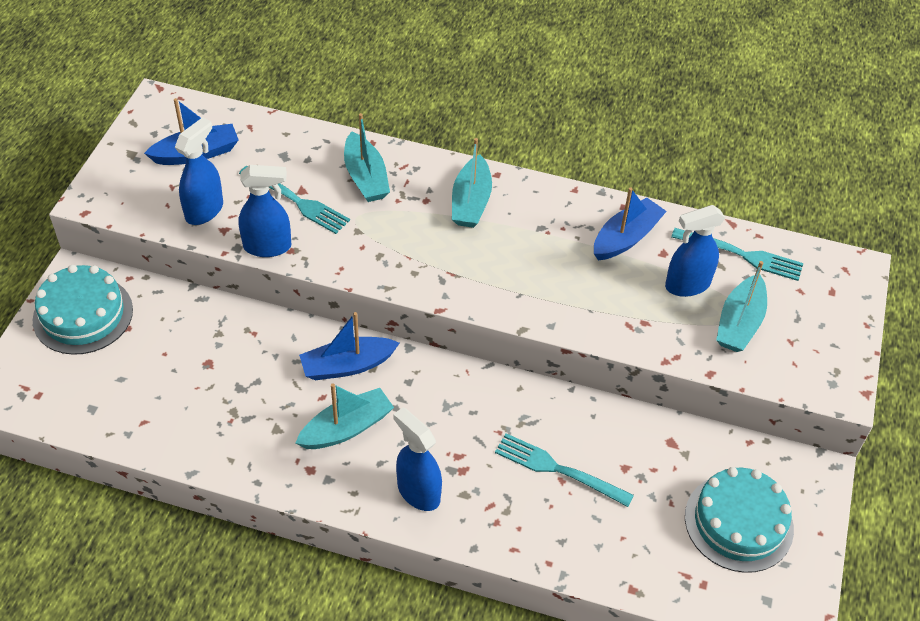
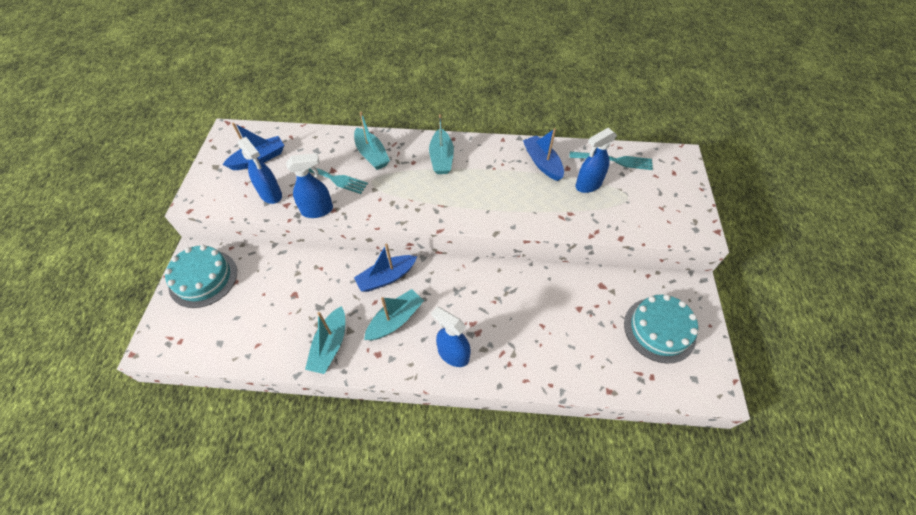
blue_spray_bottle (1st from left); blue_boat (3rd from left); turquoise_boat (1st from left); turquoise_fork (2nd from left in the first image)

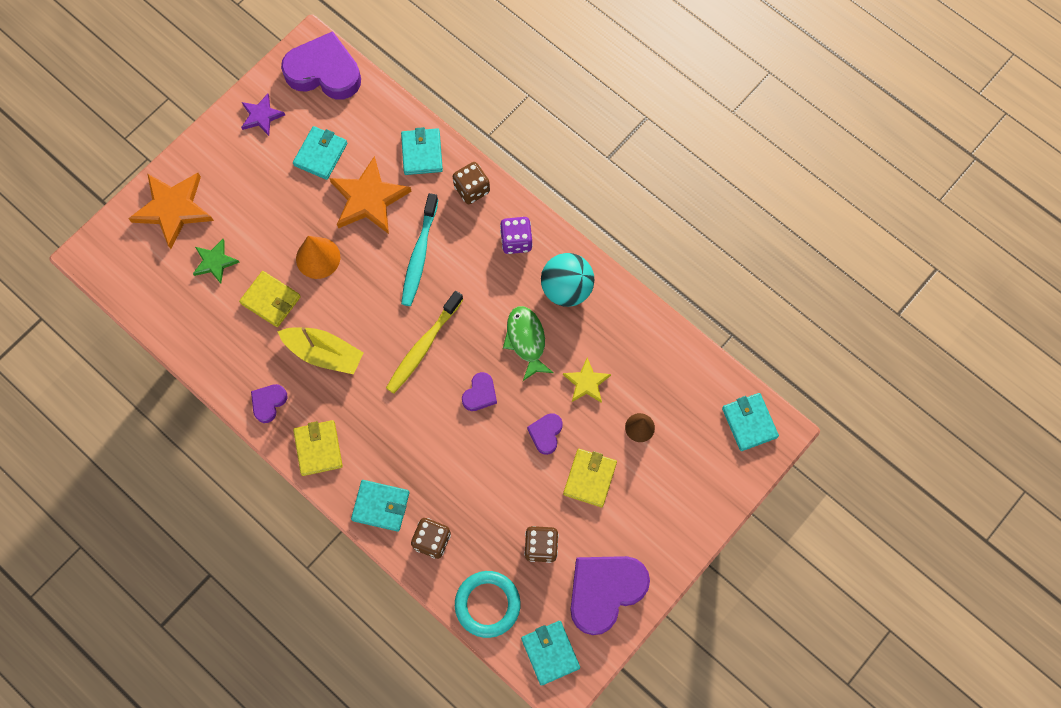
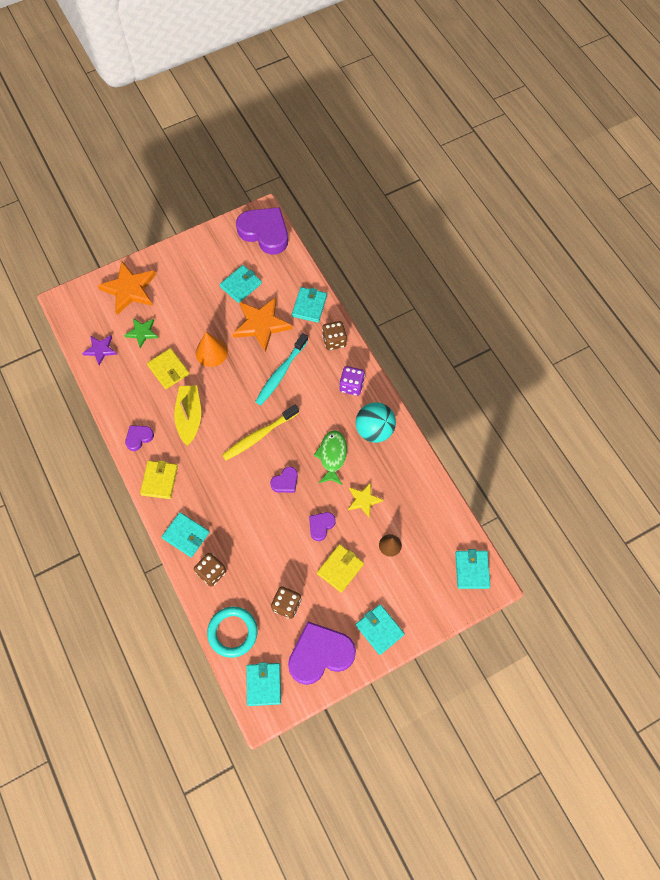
purple_star; yellow_boat; turquoise_wallet (5th from left)

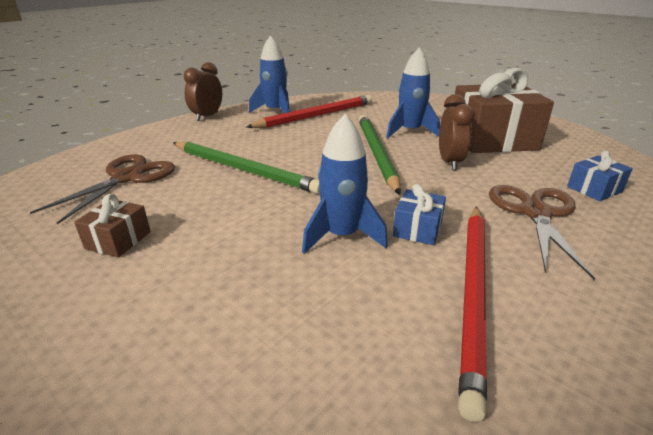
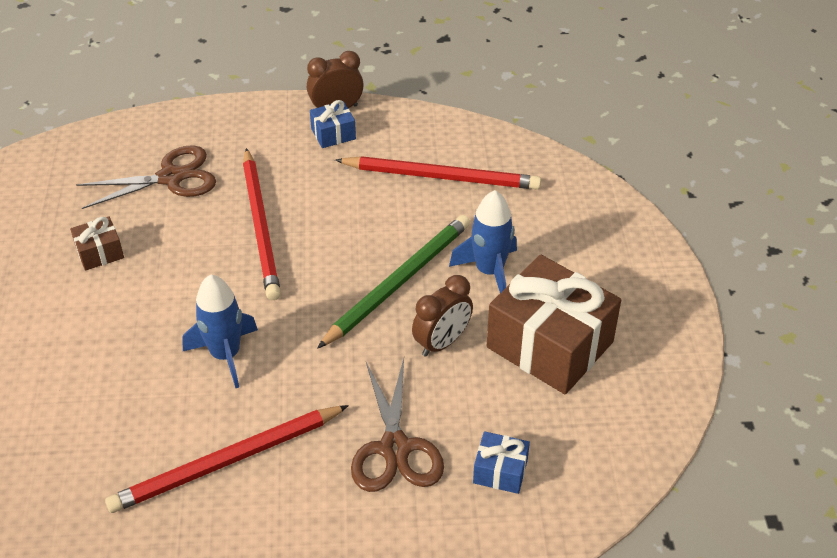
blue_rocket (1st from left in the first image); red_pencil (2nd from left); blue_gift (1st from left); brown_scissors (2nd from left)

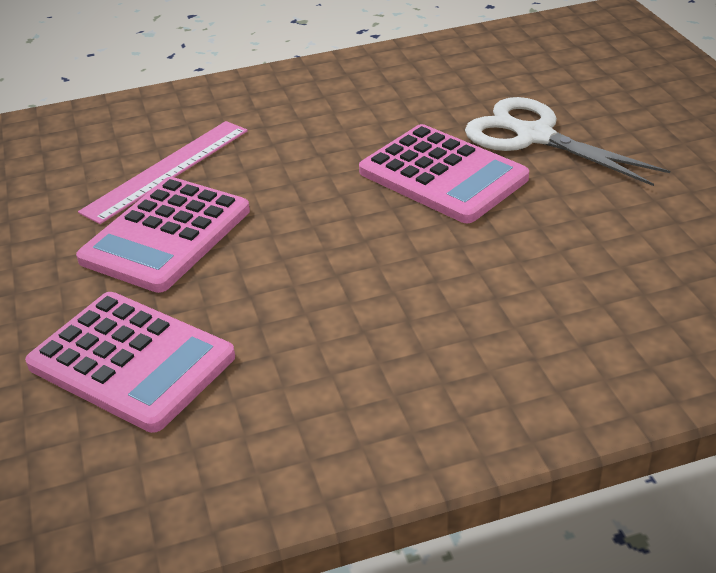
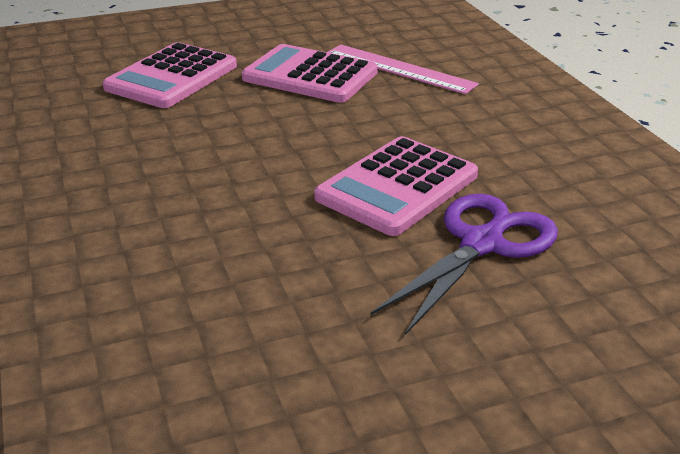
purple_scissors

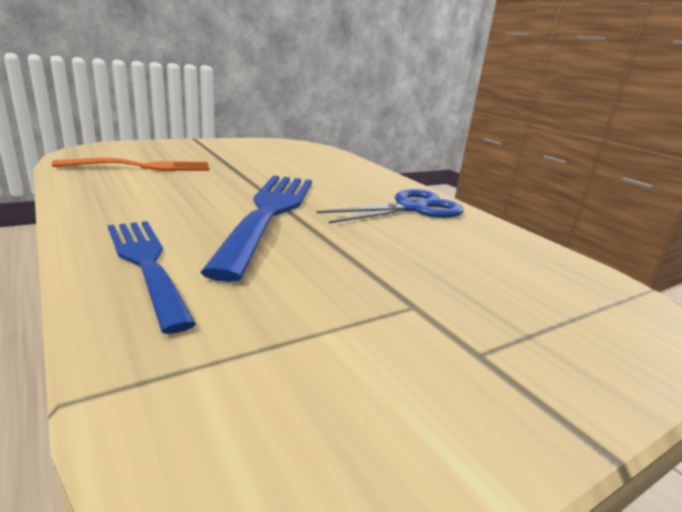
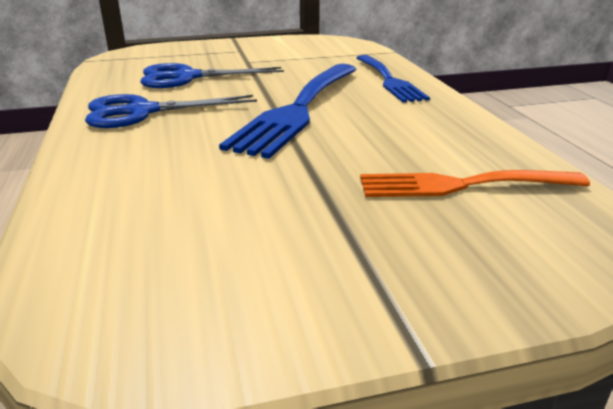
blue_scissors (2nd from left)

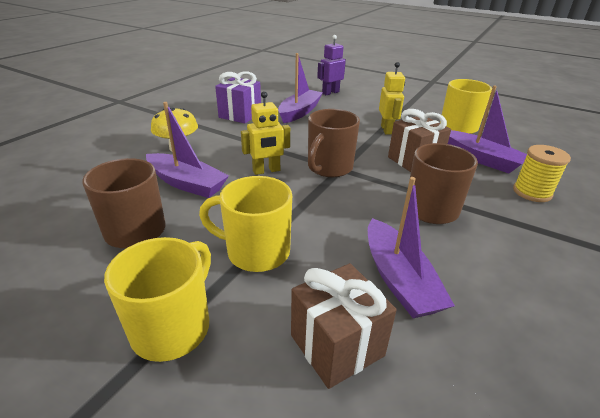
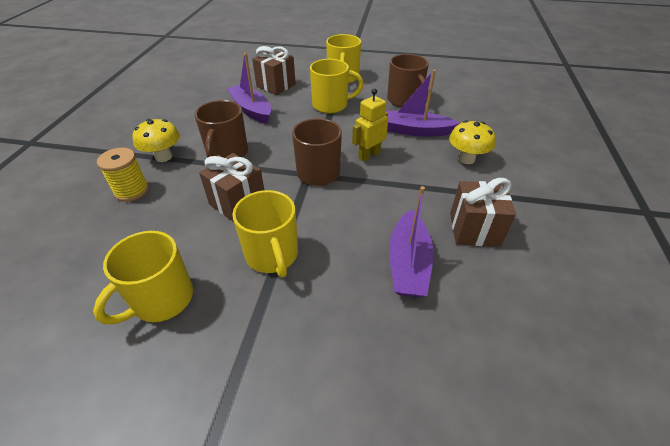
purple_robot; yellow_mug (2nd from left); brown_gift (3rd from left); purple_boat (4th from left in the first image); yellow_mushroom (1st from left)

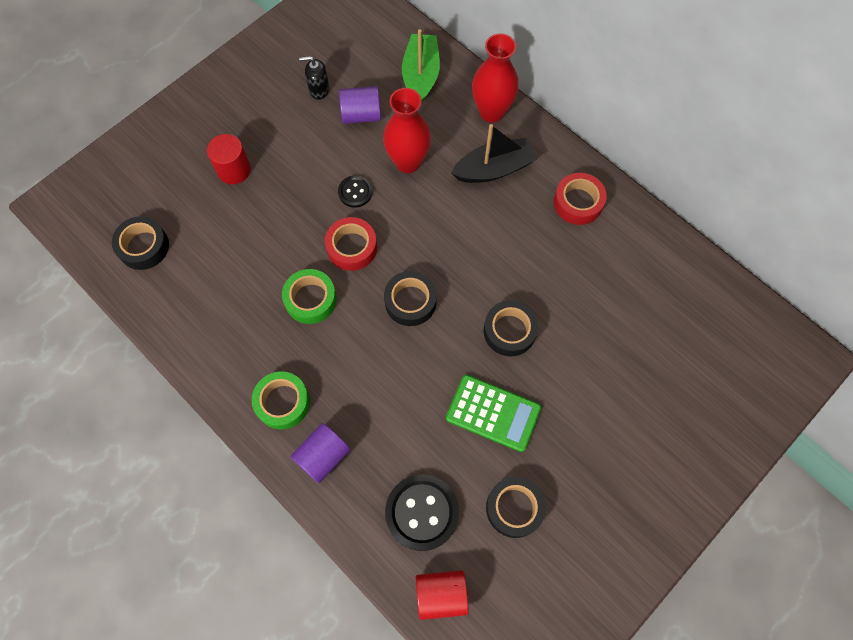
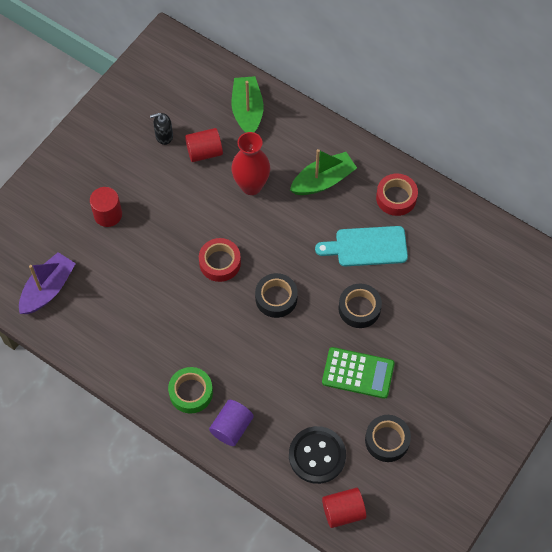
red_vase (2nd from left in the first image); red_cylinder (2nd from left); green_boat (2nd from left); black_button (1st from left in the first image); purple_boat; green_tape (2nd from left in the first image); turquoise_cutting_board

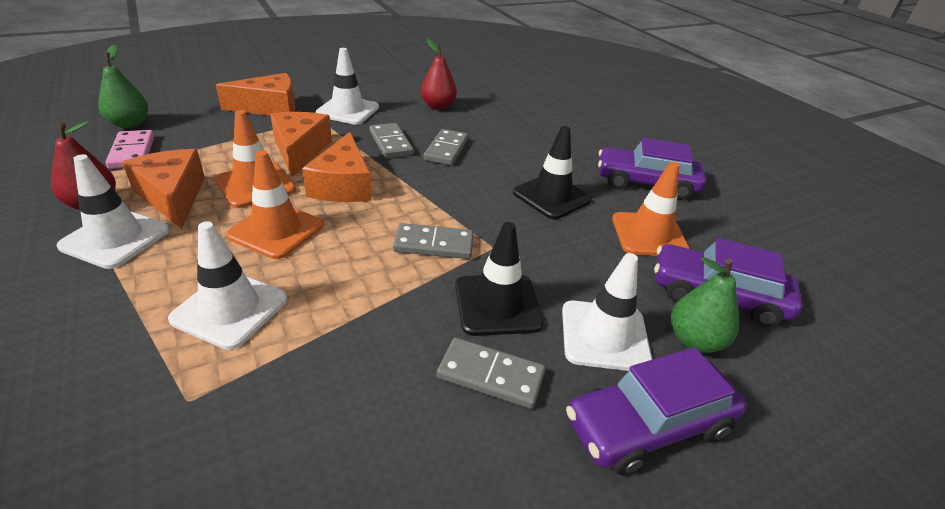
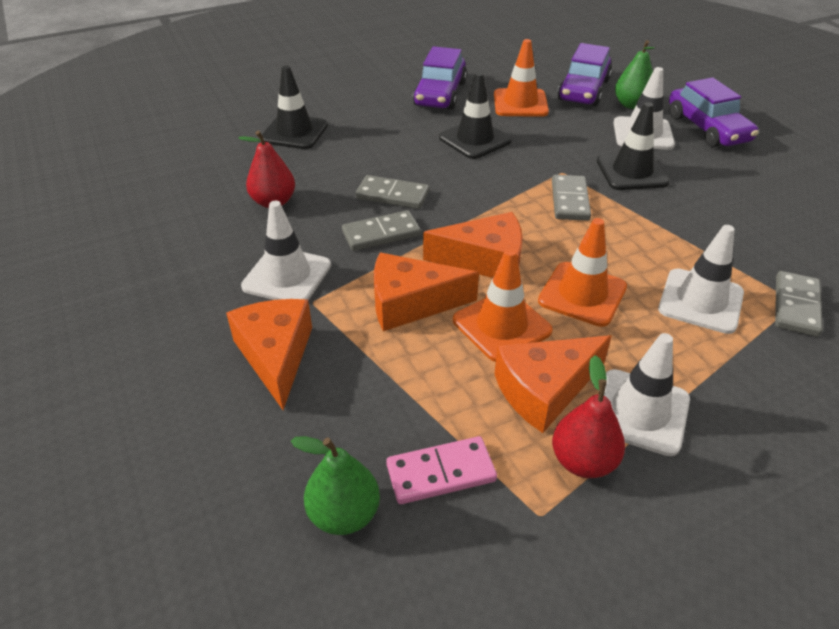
grey_domino (4th from left); black_traffic_cone (1st from left)

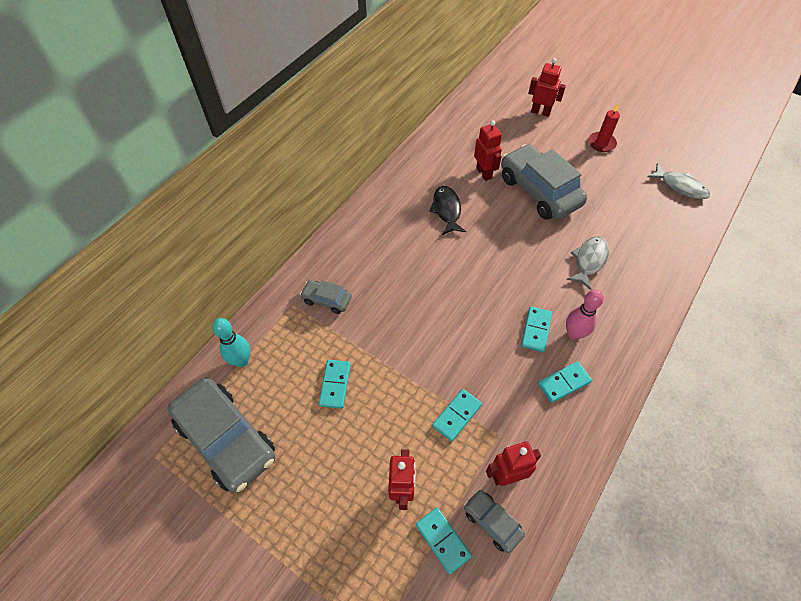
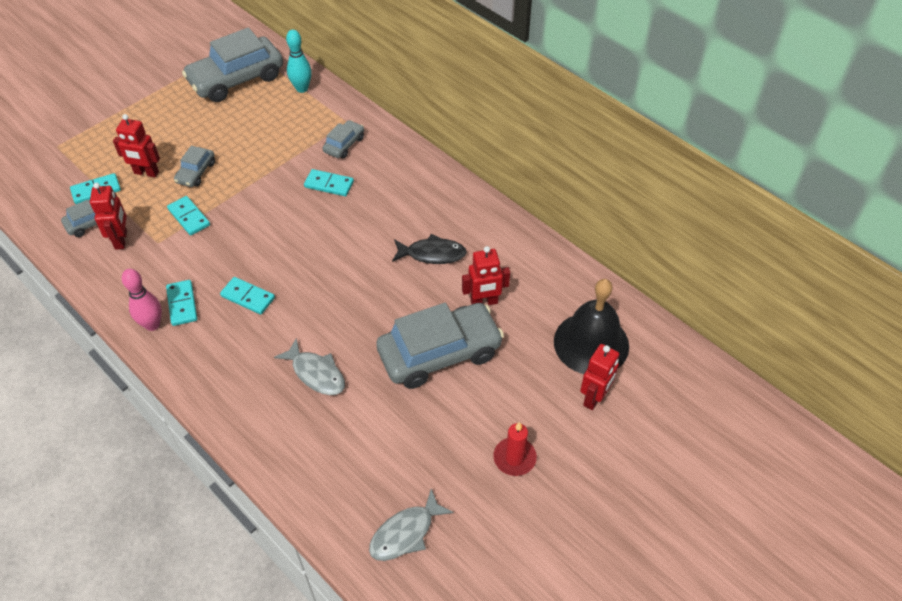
pink_bowling_pin; turquoise_domino (5th from left); grey_car (2nd from left); black_bell

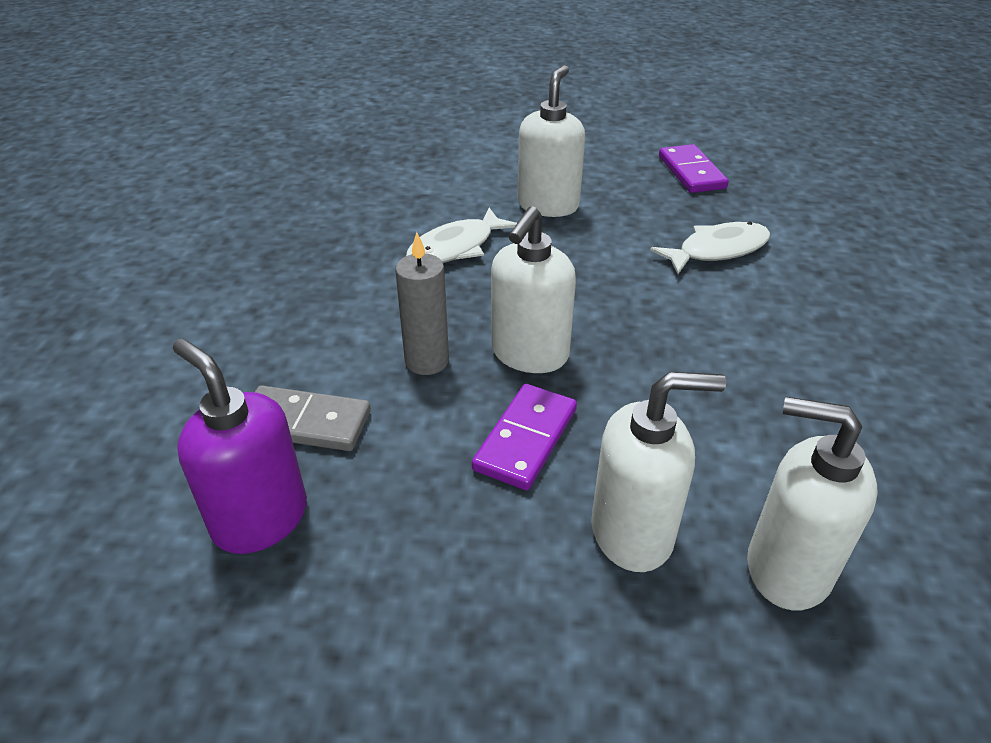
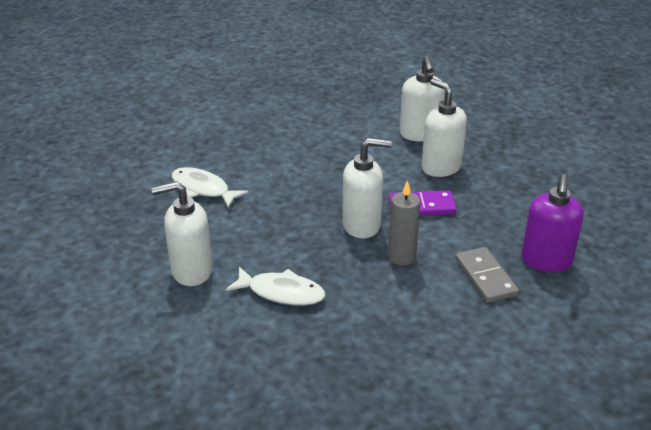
purple_domino (2nd from left in the first image)

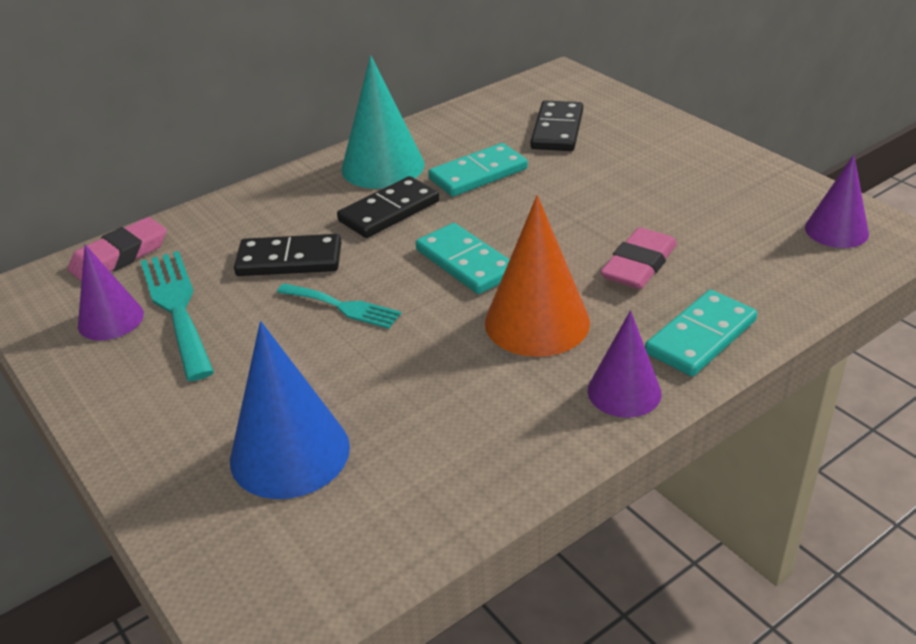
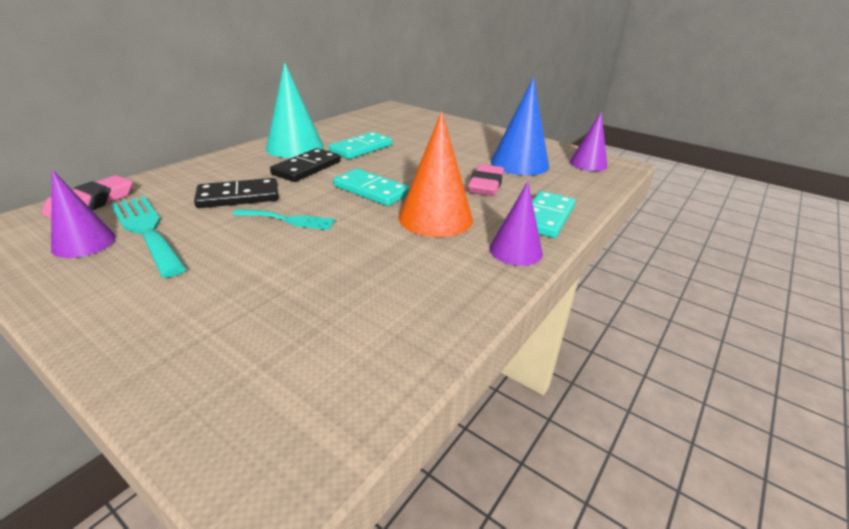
black_domino (3rd from left in the first image); blue_cone

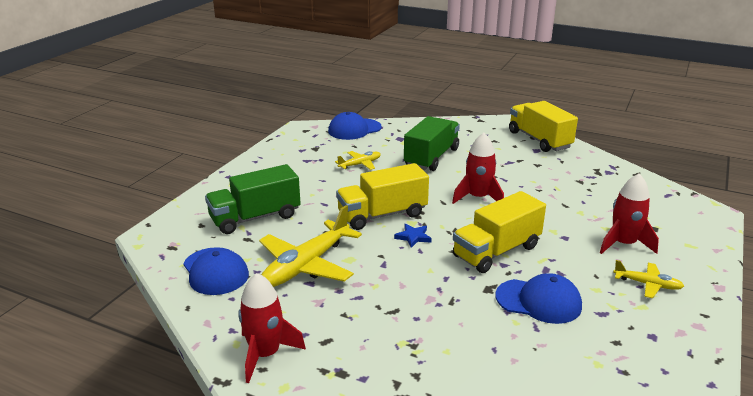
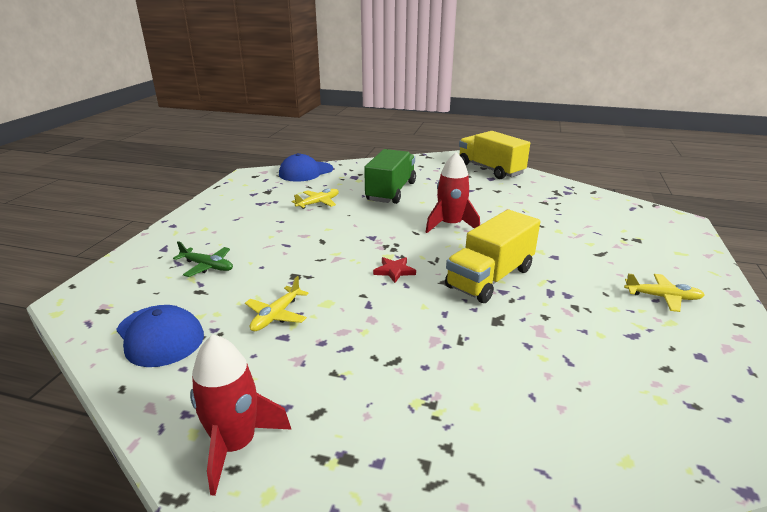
yellow_truck (1st from left in the first image); green_plane; red_rocket (3rd from left in the first image); yellow_plane (1st from left); red_star; blue_cap (3rd from left in the first image)

